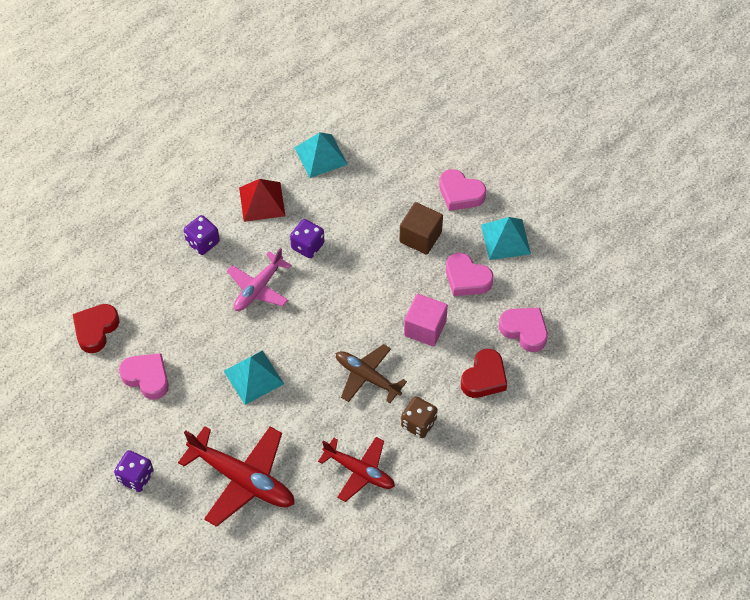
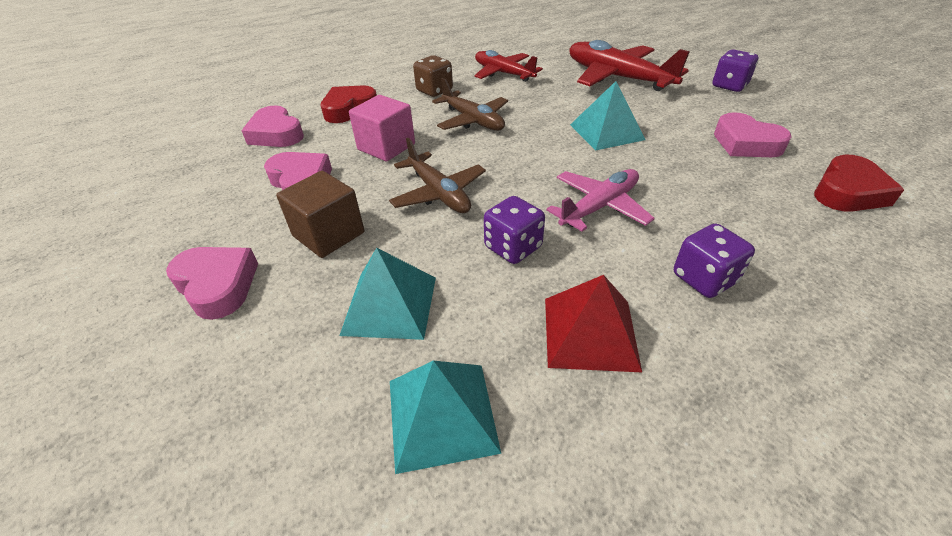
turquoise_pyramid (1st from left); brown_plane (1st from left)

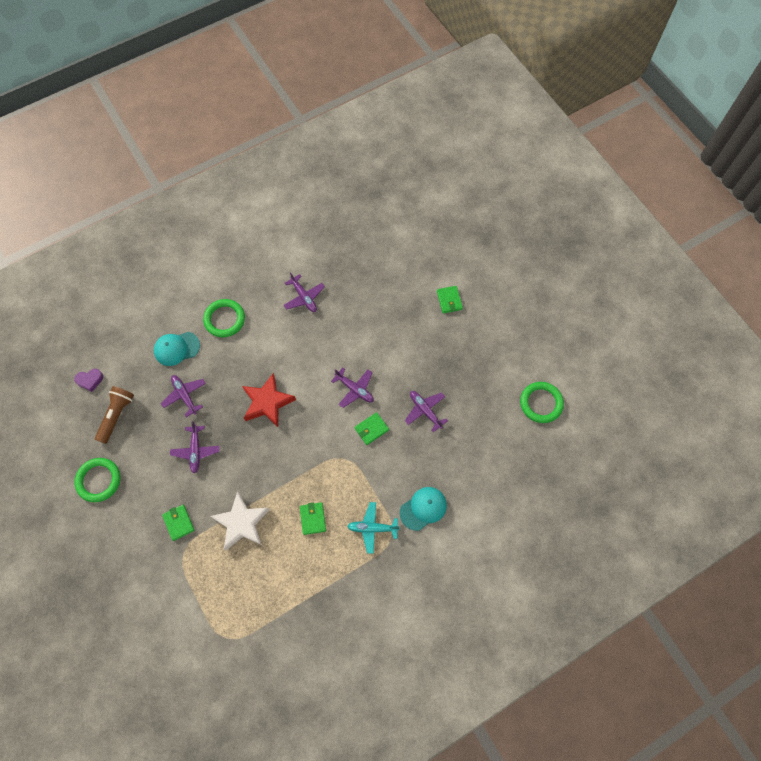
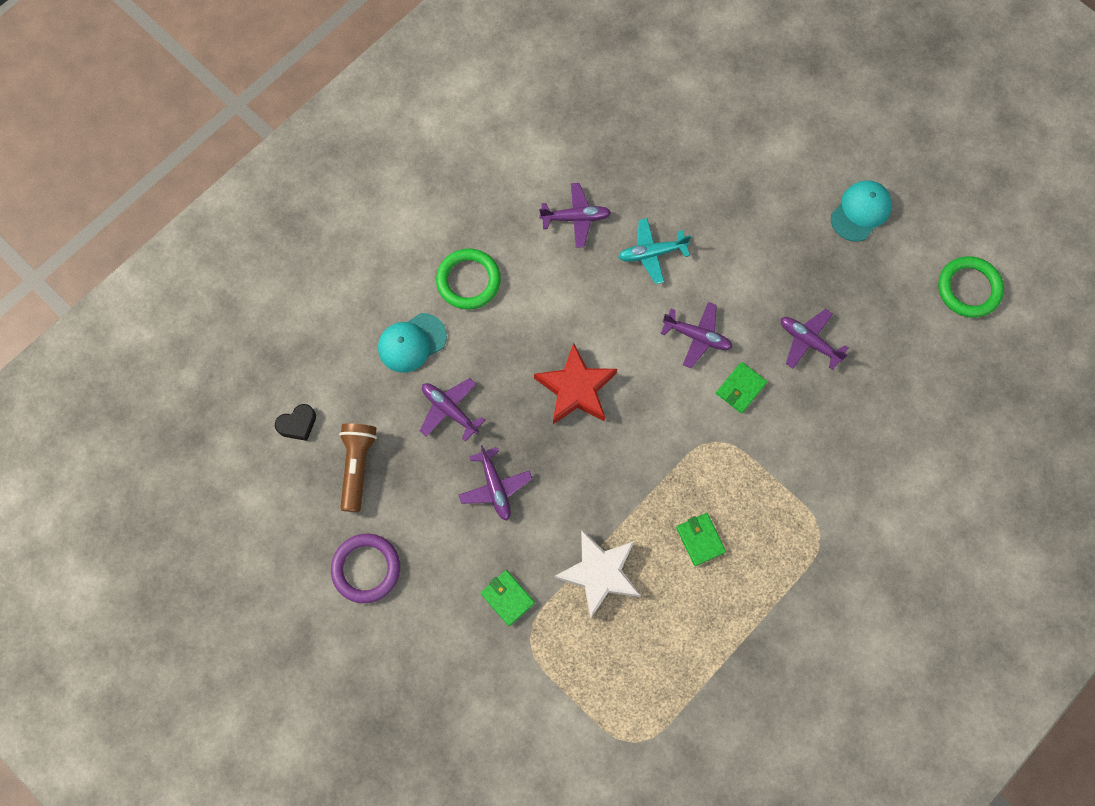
purple_plane (3rd from left); green_wallet (4th from left in the first image); black_heart; purple_ring; turquoise_cap (2nd from left); turquoise_plane

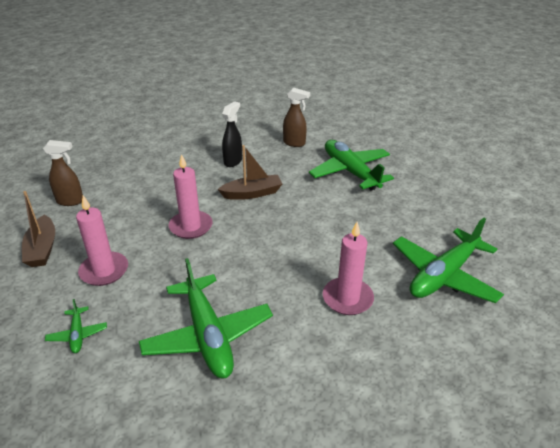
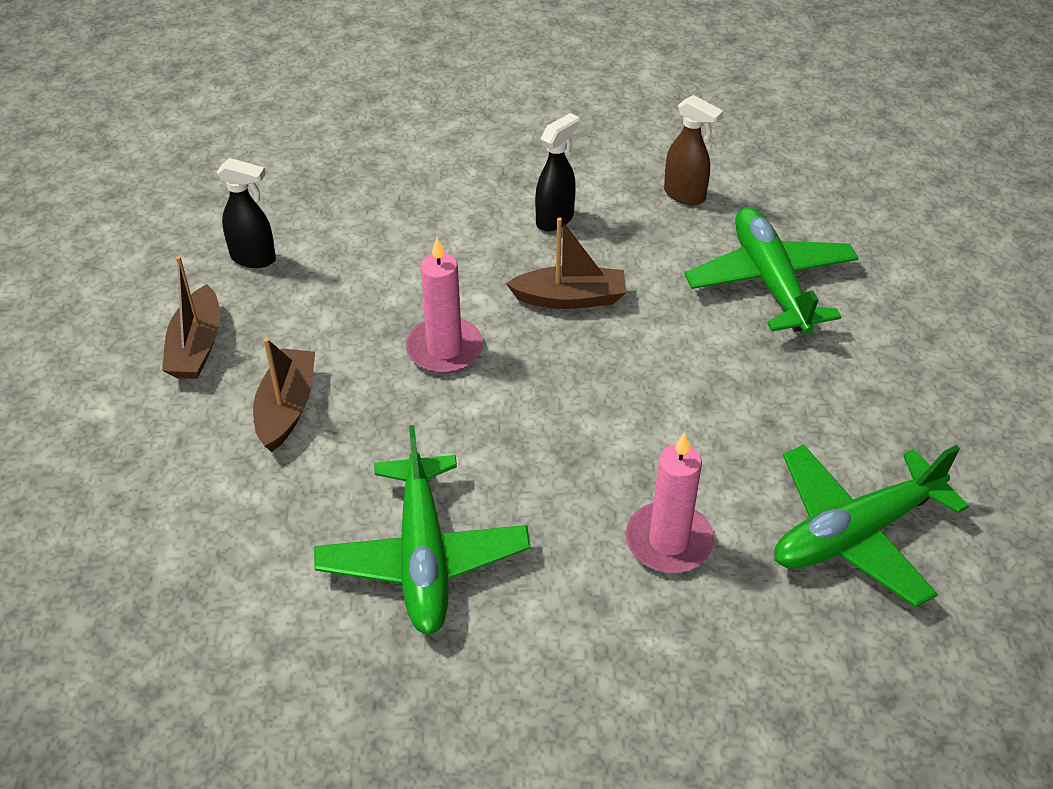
black_spray_bottle (1st from left); brown_boat (2nd from left); green_plane (1st from left in the first image)

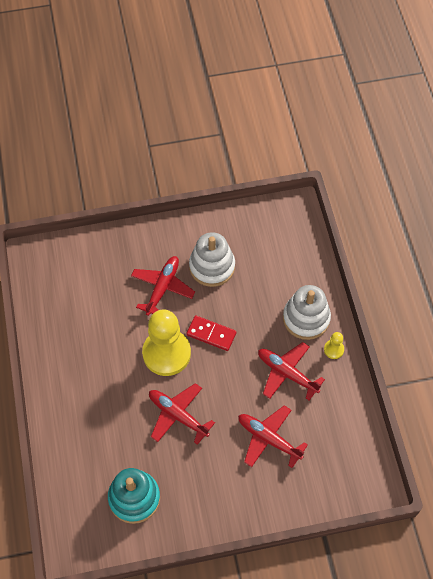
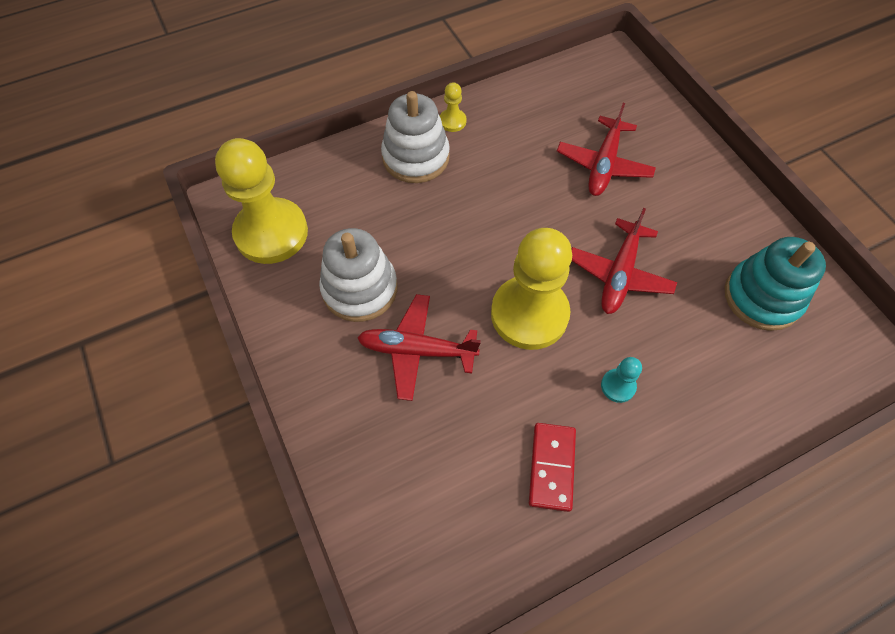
red_domino; red_plane (4th from left in the first image); yellow_pawn (1st from left); turquoise_pawn

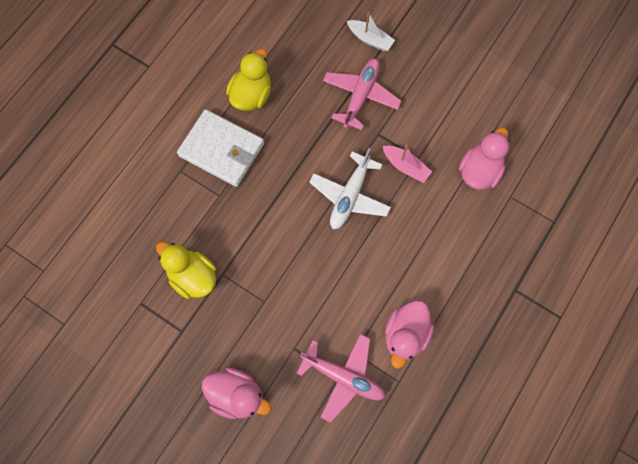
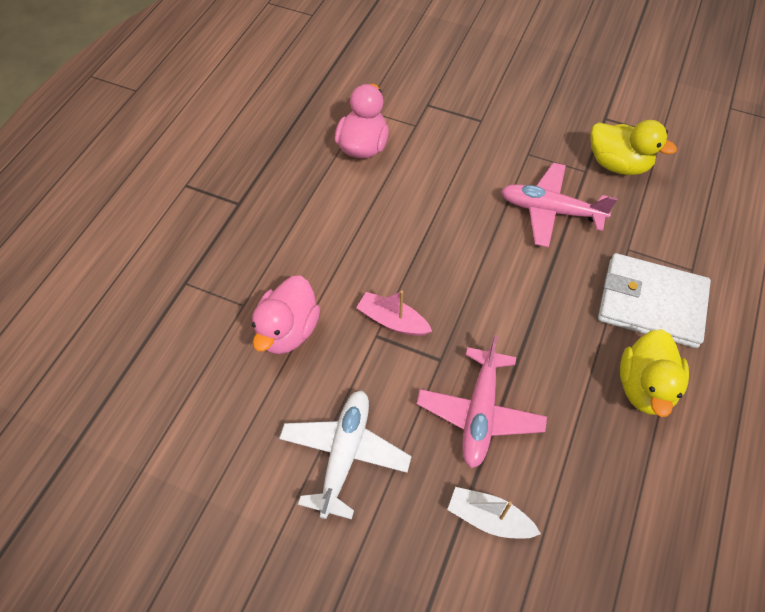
white_plane; pink_plane (2nd from left); pink_duck (1st from left in the first image)

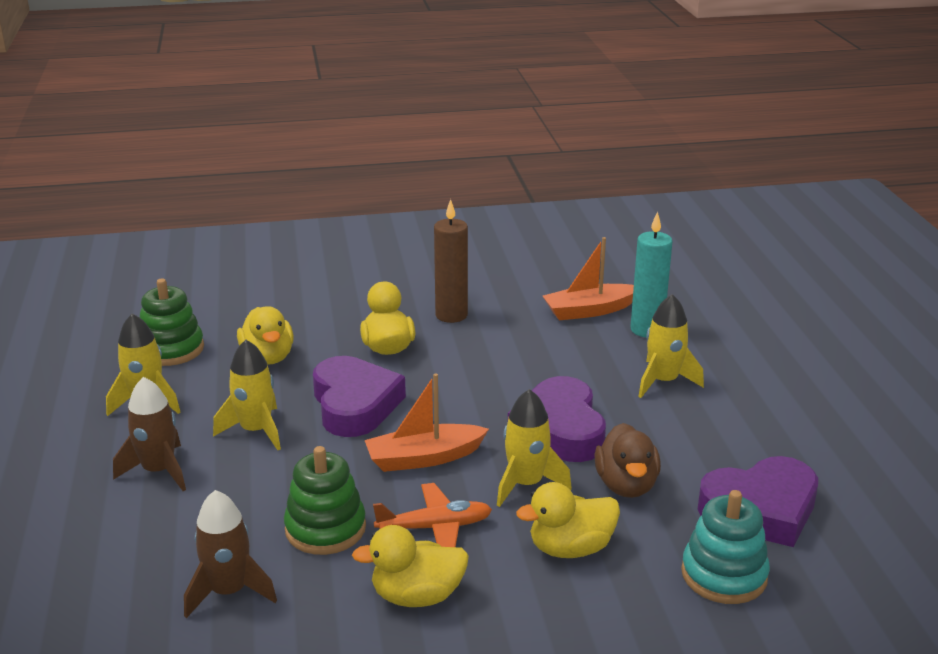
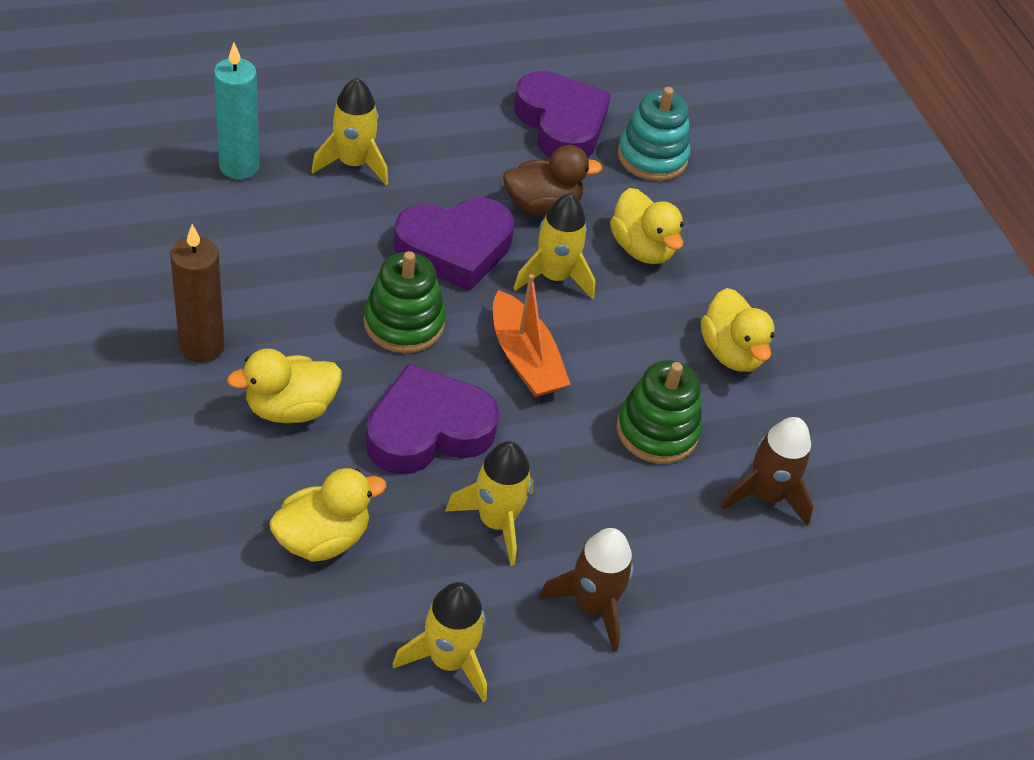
orange_boat (2nd from left in the first image); green_stacking_toy (1st from left); orange_plane

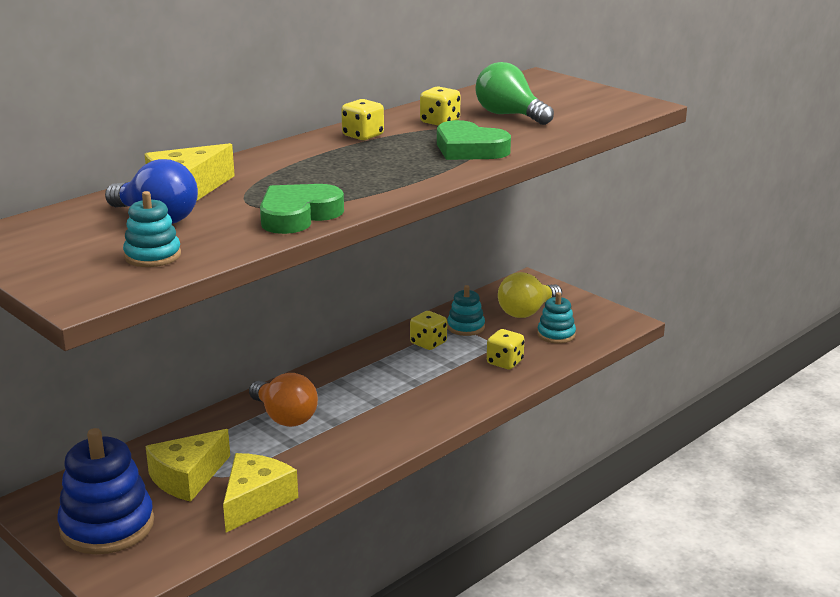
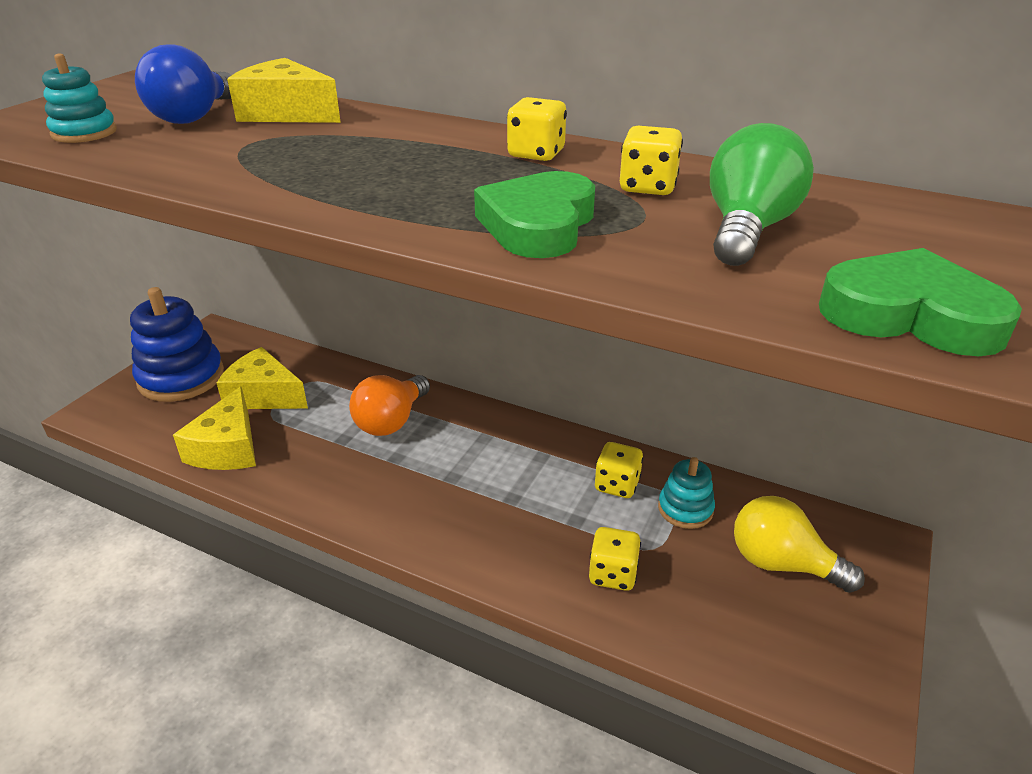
green_heart (2nd from left); turquoise_stacking_toy (3rd from left in the first image); yellow_cheese (1st from left)

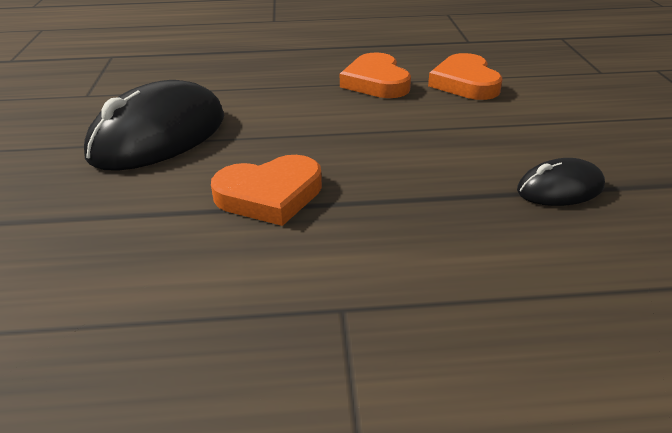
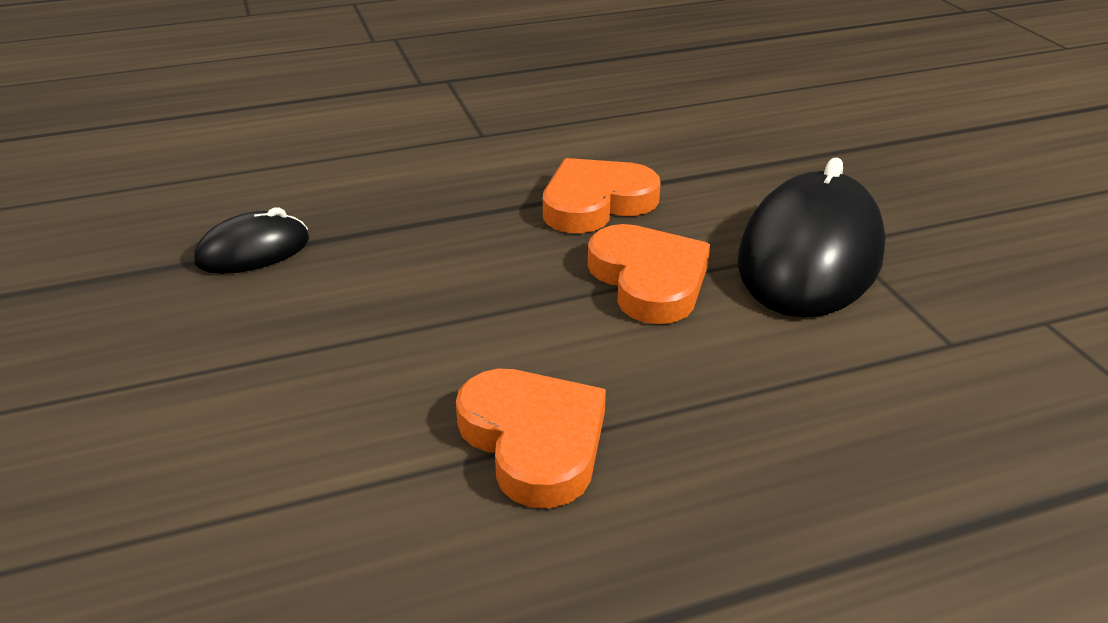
orange_heart (3rd from left)

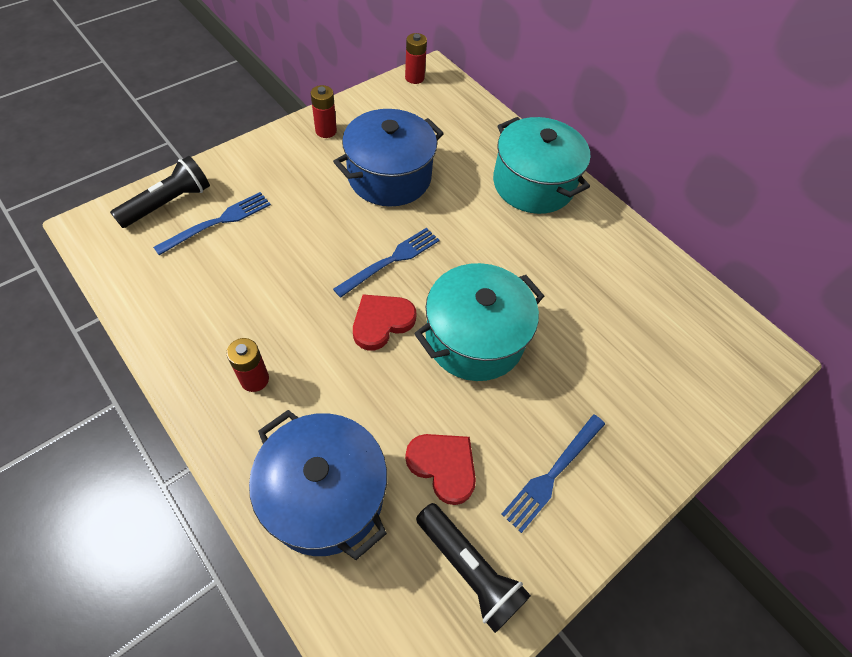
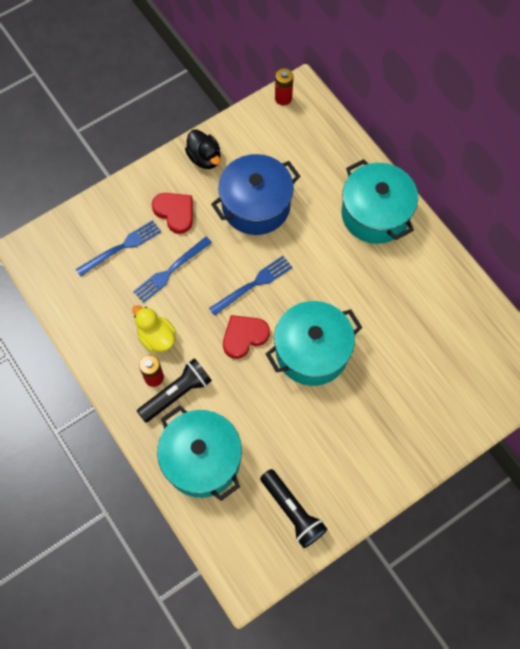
black_duck; black_flashlight (1st from left); turquoise_pot (1st from left); blue_fork (2nd from left); red_heart (1st from left); yellow_duck

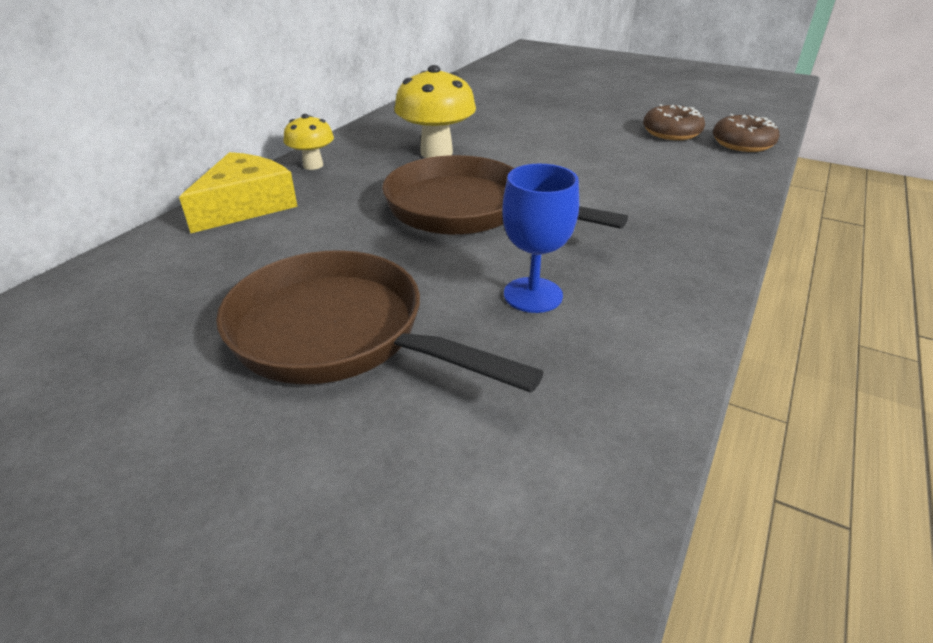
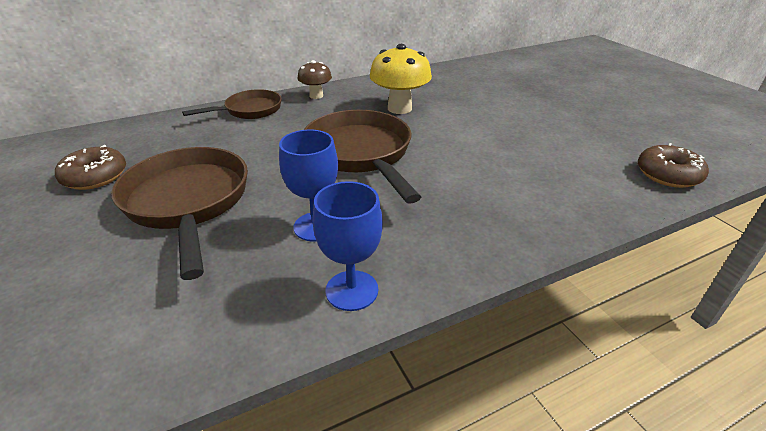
brown_donut (1st from left); brown_mushroom; brown_pan (2nd from left); blue_goblet (2nd from left)

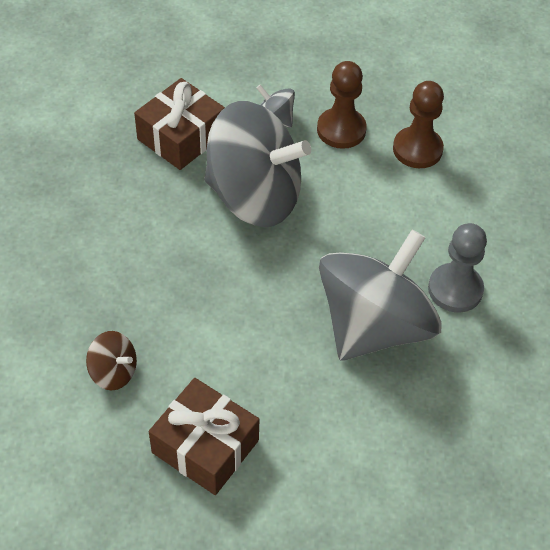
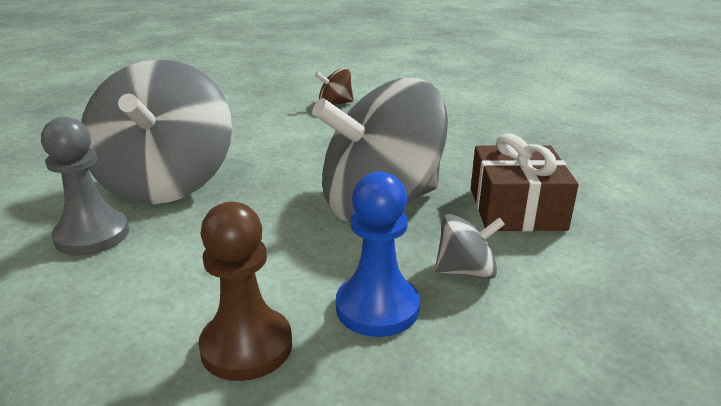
blue_pawn; brown_gift (2nd from left in the first image)

